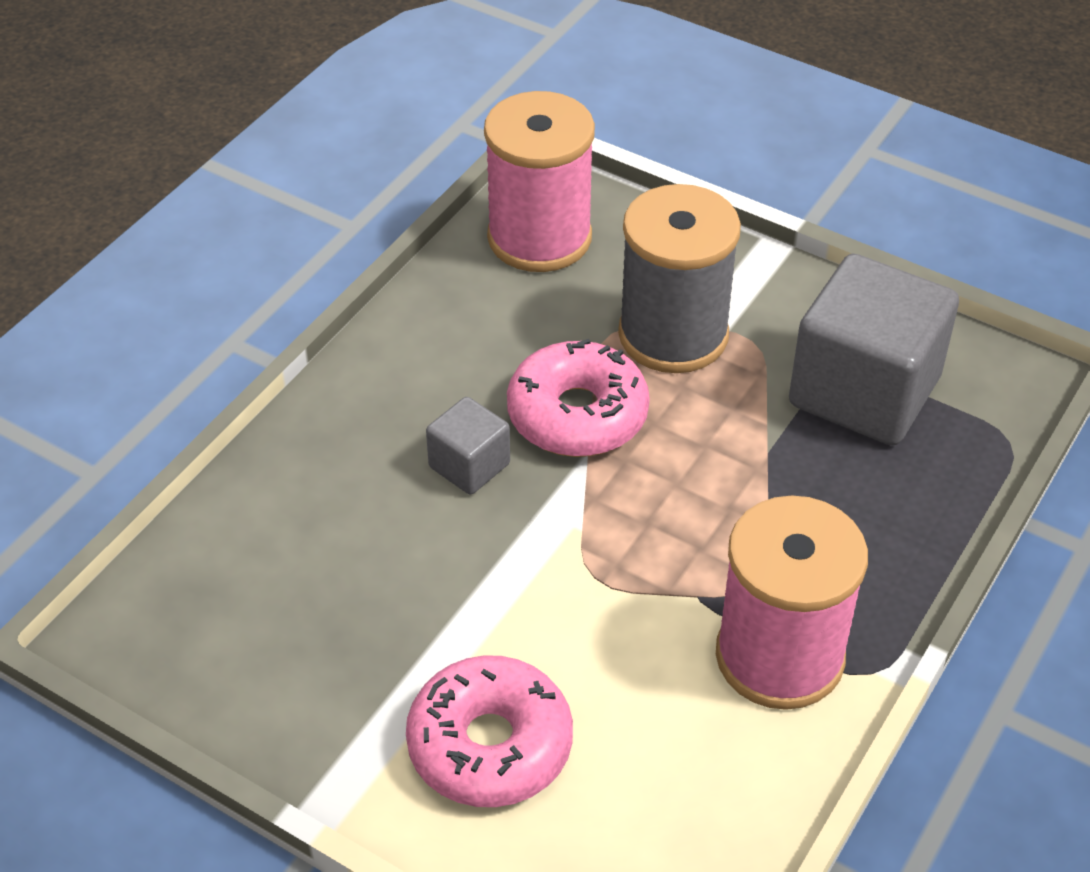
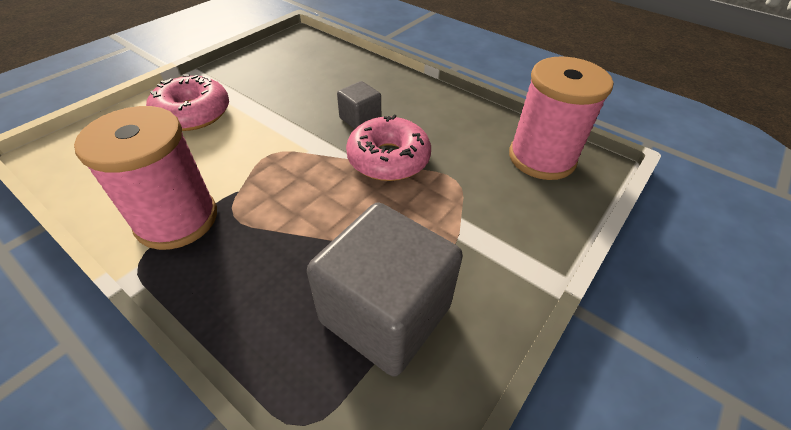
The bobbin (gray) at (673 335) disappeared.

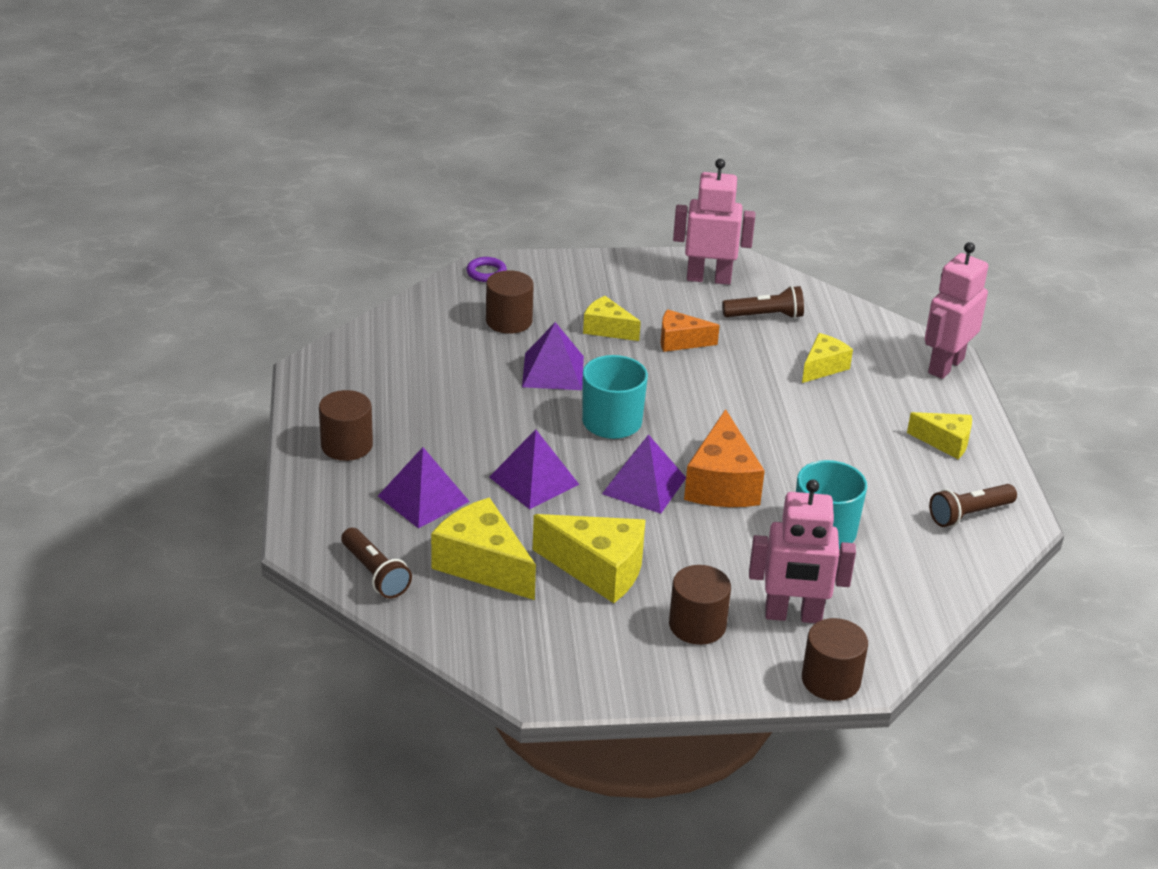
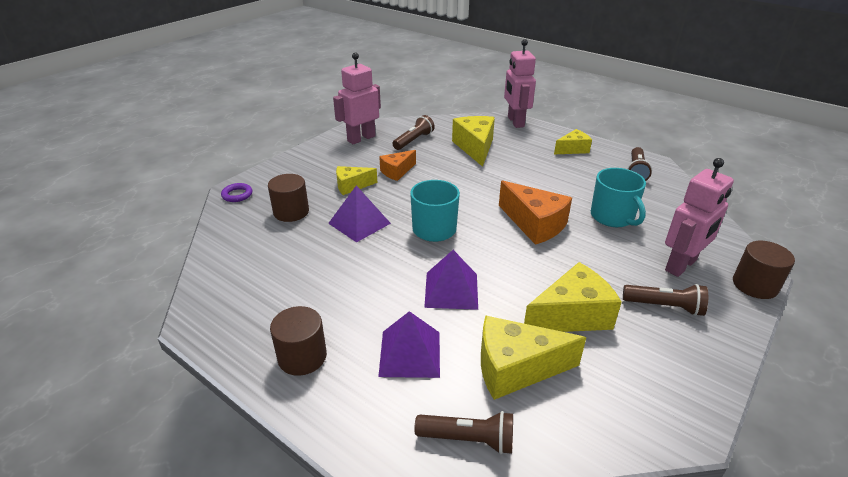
The pyramid shape (royal purple) at (644 485) disappeared.
The solid cylinder (dark brown) at (697 625) was replaced by the flashlight (dark brown) at (664 306).
The cheese wedge (yellow) at (823 367) changed to 1.65 times the size.

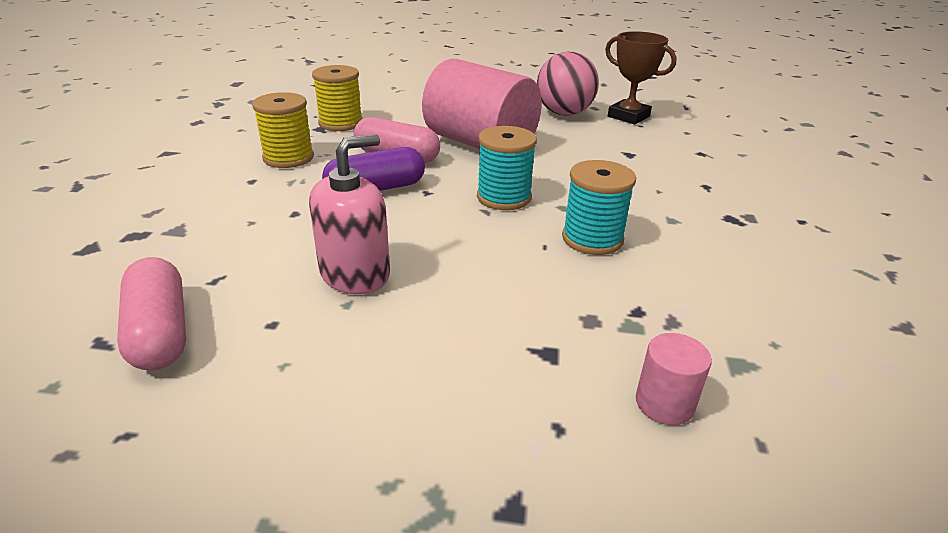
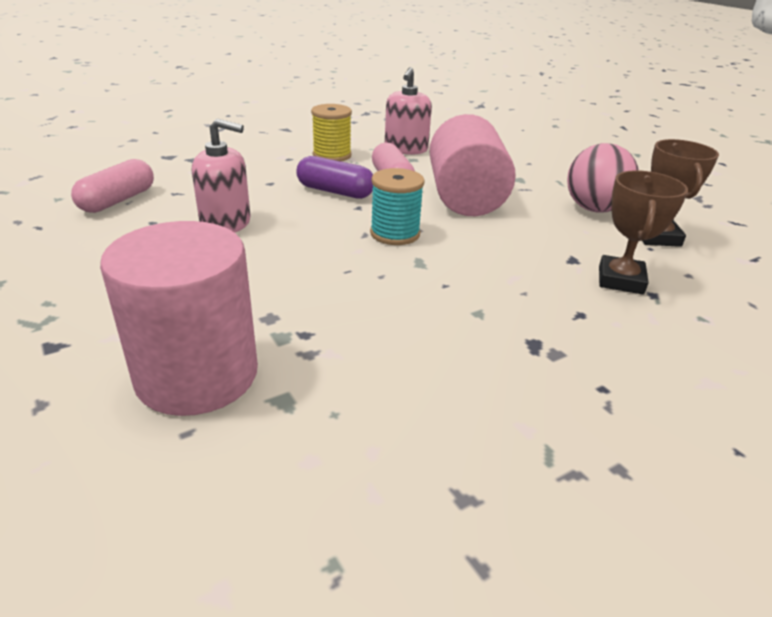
The bobbin (turquoise) at (592 239) disappeared.
The trophy (dark brown) at (620 280) appeared.
The bobbin (yellow) at (340 123) was replaced by the pump bottle (rose-pink) at (406 149).
The solid cylinder (rose-pink) at (664 403) changed to 2.46 times the size.

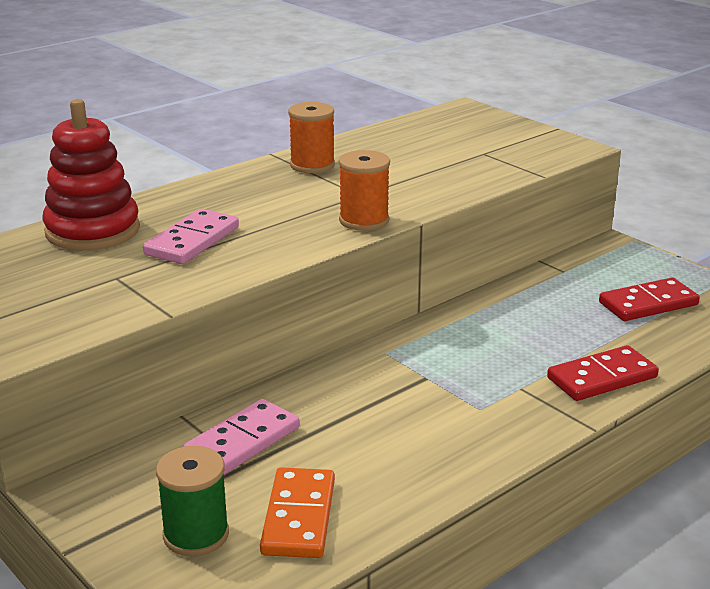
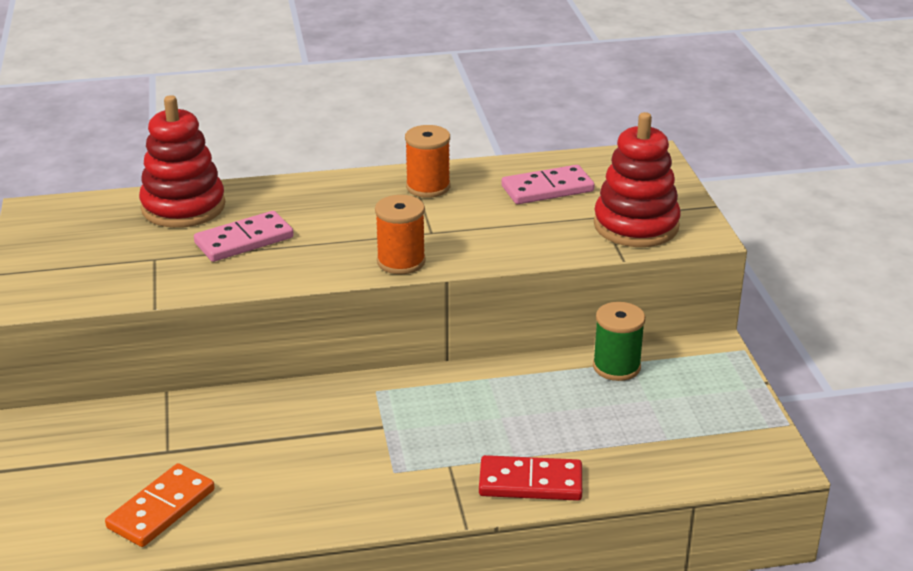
The domino (crimson) at (648 304) disappeared.
The stacking rings (crimson) at (636 226) appeared.
The bobbin (emerald) moved from (196 535) to (616 367).
The domino (rose-pink) moved from (242 441) to (547 189).

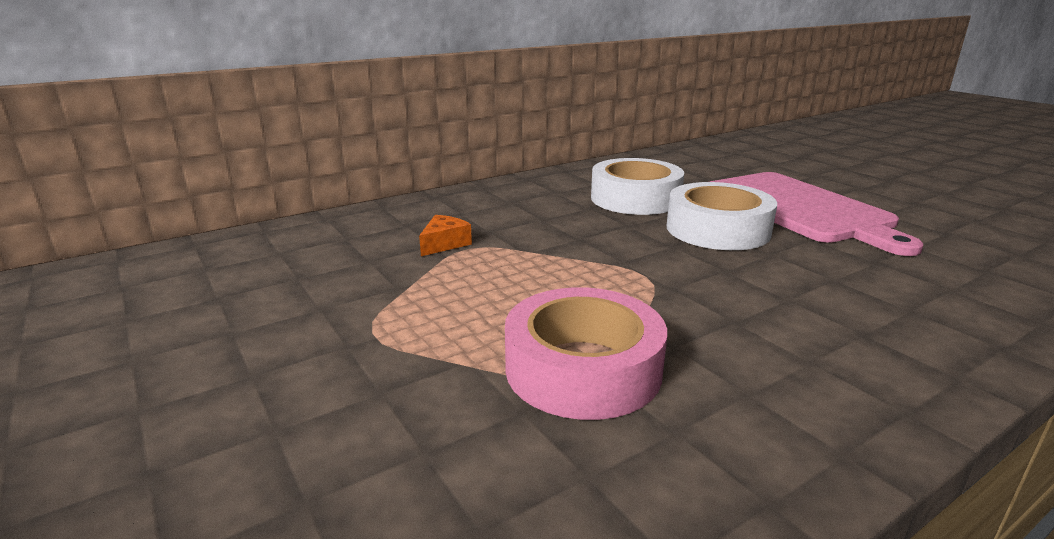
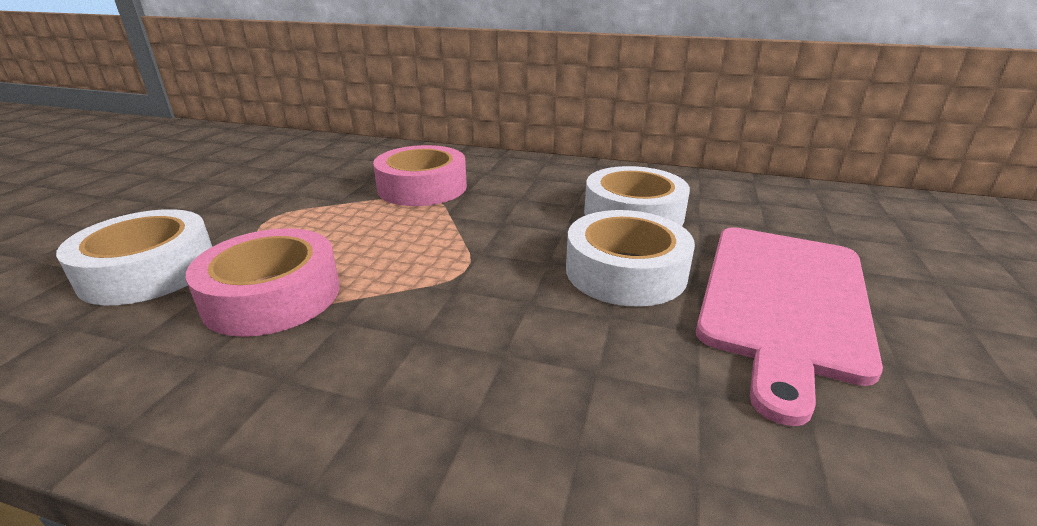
The sticky tape (white) at (149 270) appeared.
The cheese wedge (orange-coloured) at (444 244) was replaced by the sticky tape (rose-pink) at (422 187).

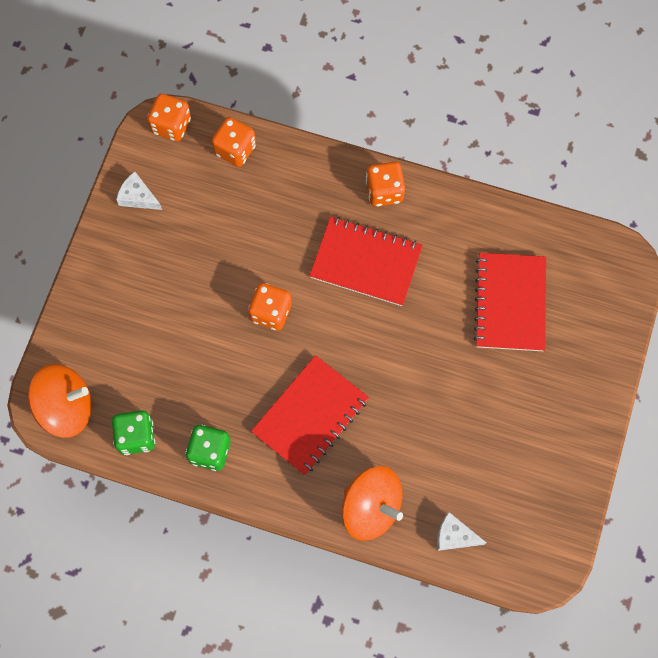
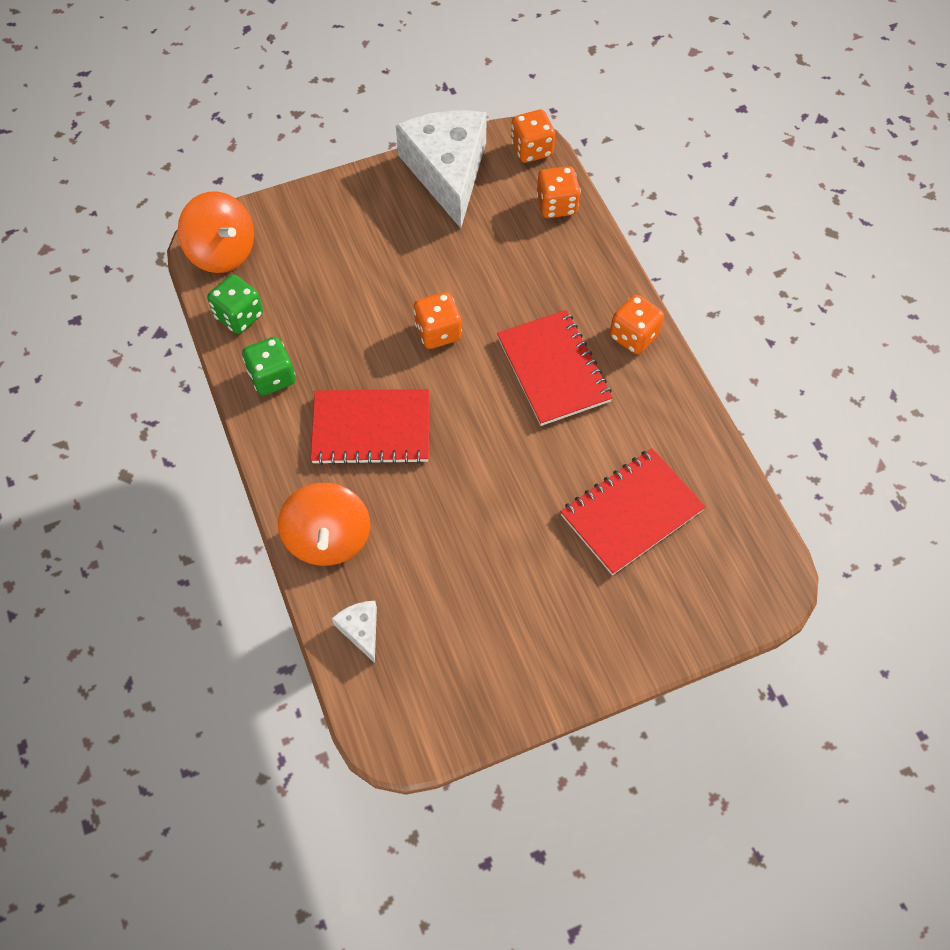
The cheese wedge (white) at (138 197) changed to 2.44 times the size.

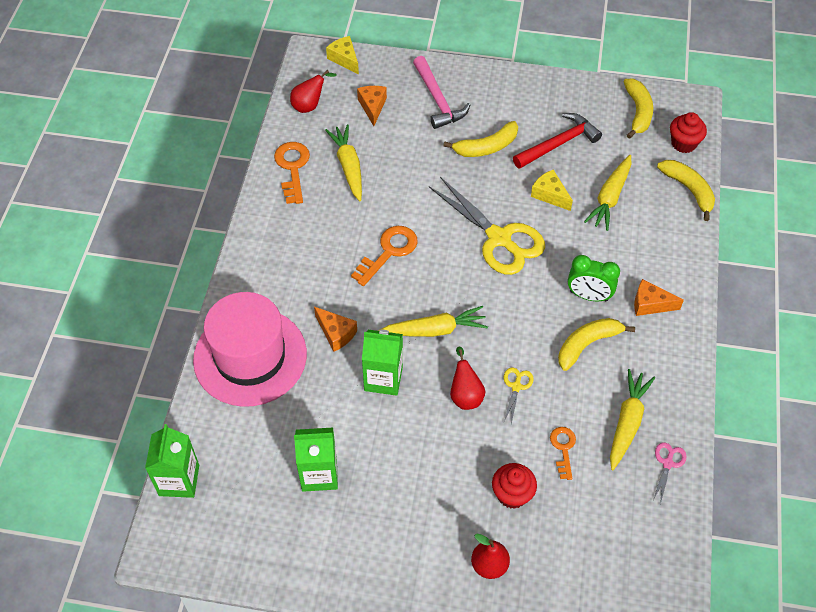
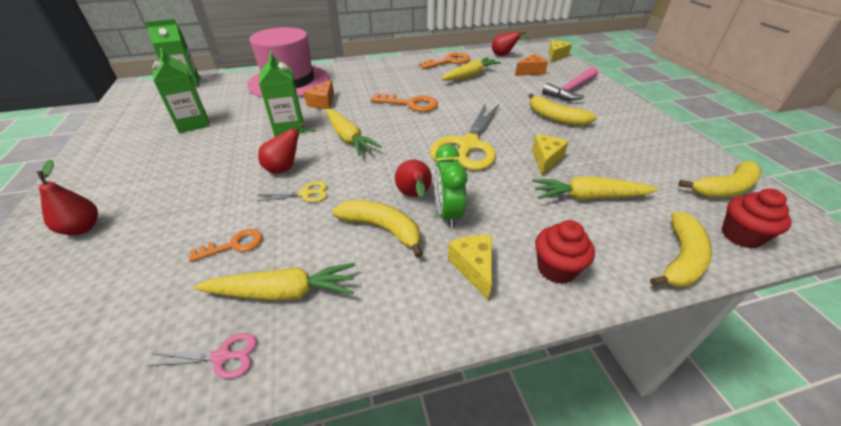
The hammer (crimson) at (558 144) disappeared.
The toy pear (crimson) at (414 195) appeared.
The fairy cake (crimson) moved from (512 494) to (556 269).
The cheese wedge (orange-coloured) at (650 304) became the cheese wedge (yellow) at (473 268).

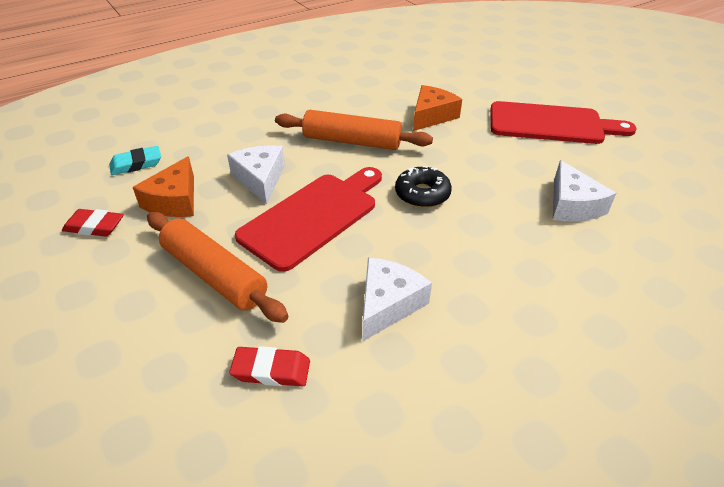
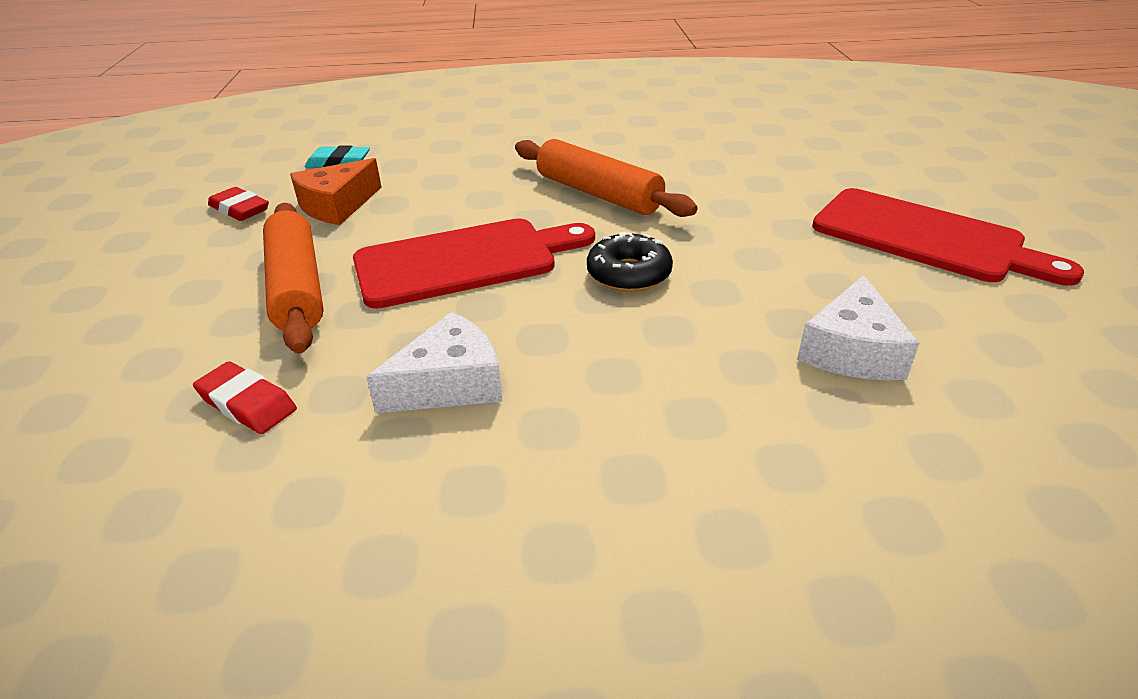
The cheese wedge (white) at (260 179) disappeared.
The cheese wedge (orange-coloured) at (432 116) disappeared.

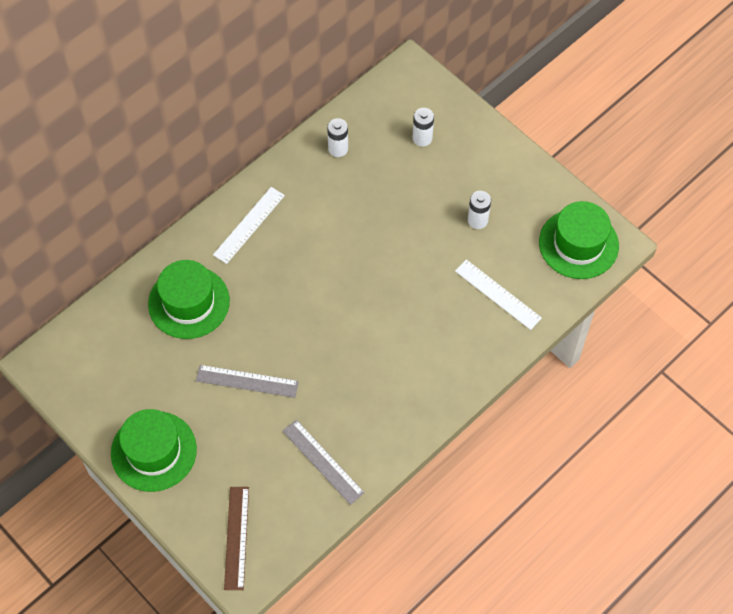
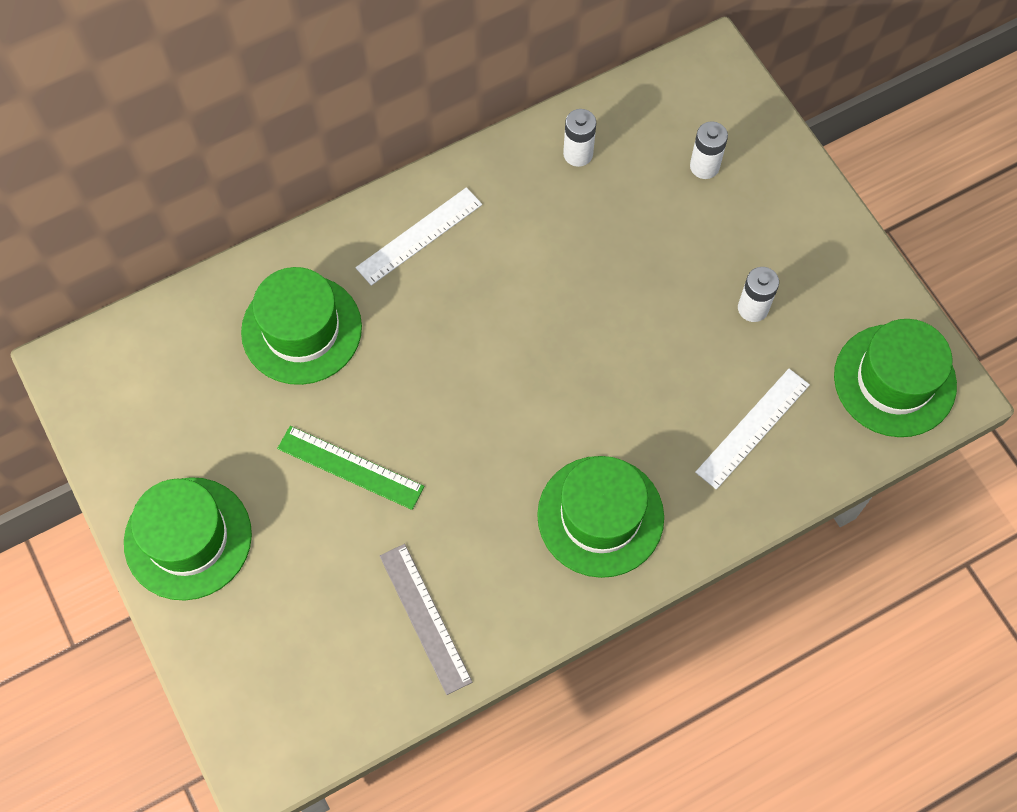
The measuring stick (dark brown) at (236 537) disappeared.
The hat (emerald) at (600 516) appeared.
The measuring stick (gray) at (247 381) became the measuring stick (emerald) at (350 467).
The measuring stick (white) at (497 294) turned 75 degrees clockwise.

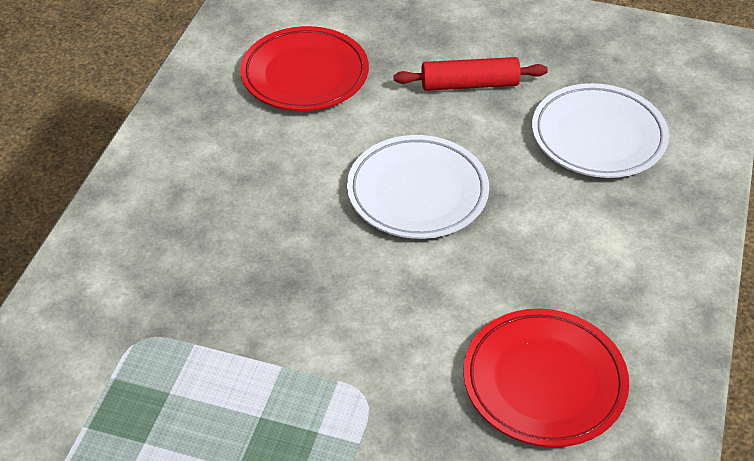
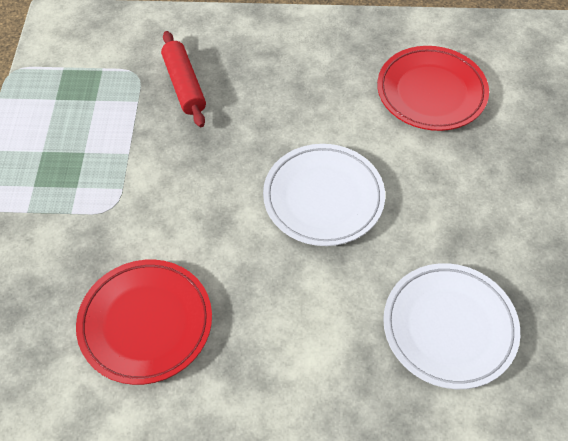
The dough roller (crimson) moved from (469 84) to (184 85).

